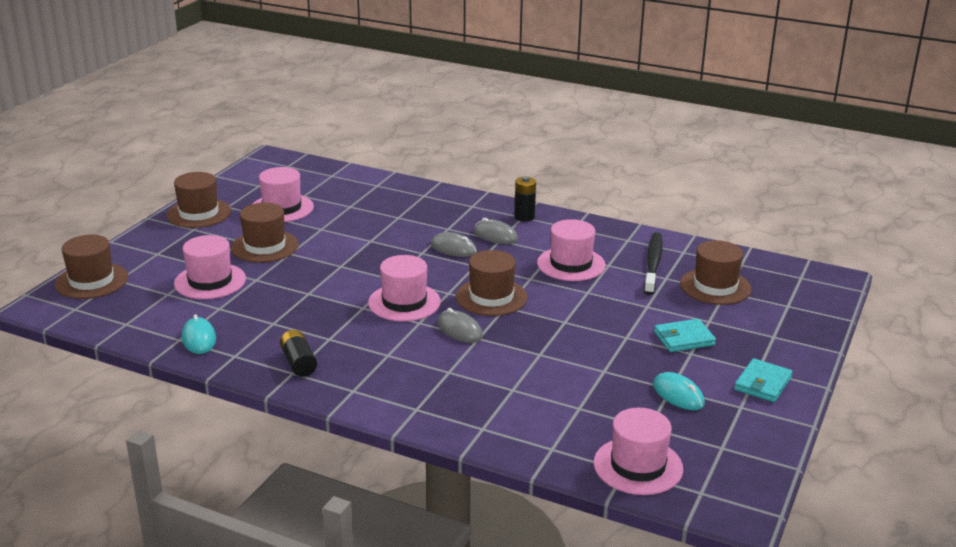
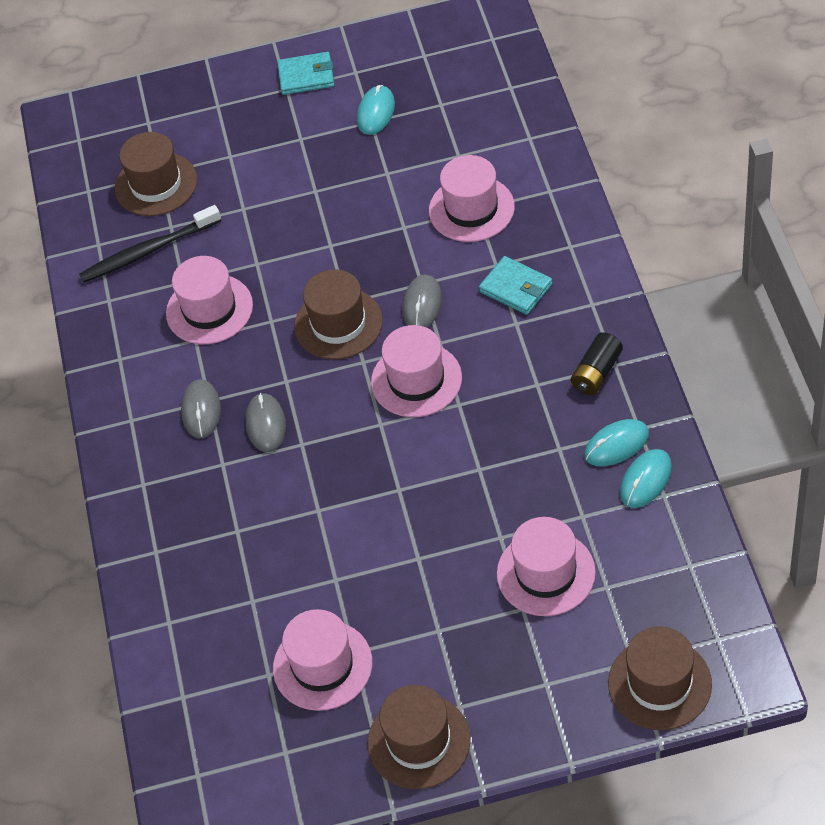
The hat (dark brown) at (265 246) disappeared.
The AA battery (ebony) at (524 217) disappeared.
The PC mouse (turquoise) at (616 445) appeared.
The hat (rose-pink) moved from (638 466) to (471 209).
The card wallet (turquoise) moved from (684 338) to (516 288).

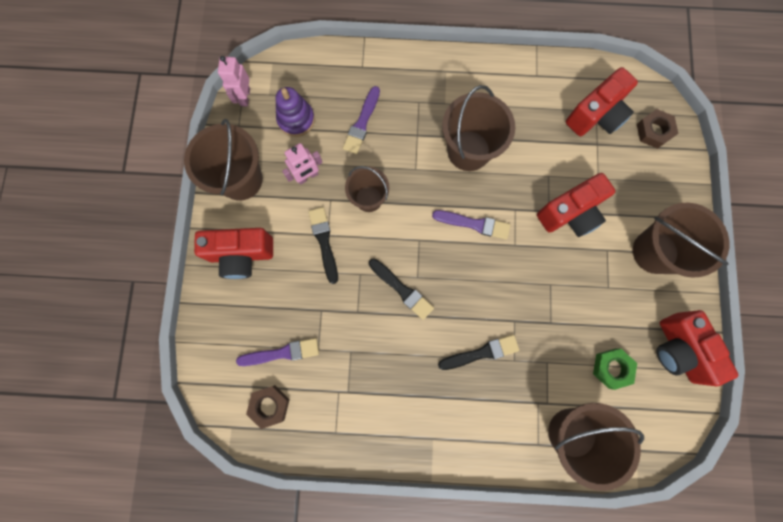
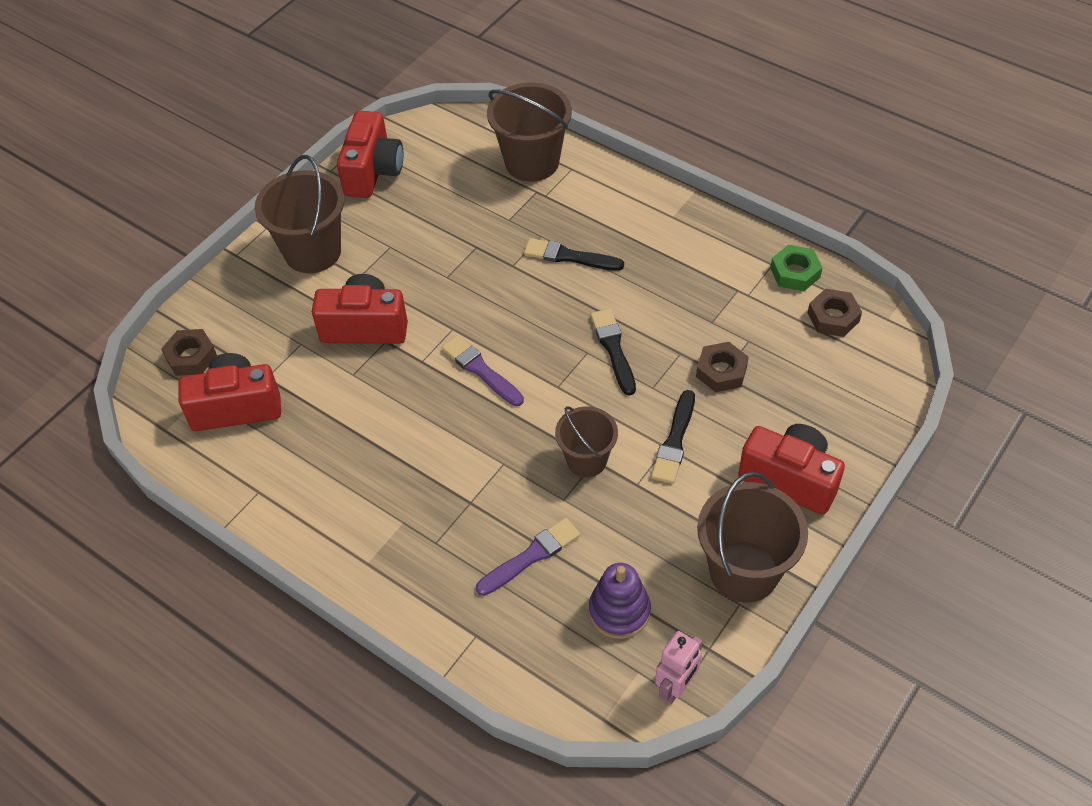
The paint brush (royal purple) at (282 353) disappeared.
The robot (rose-pink) at (307 176) disappeared.
The bucket (dark brown) at (468 151) disappeared.
The hexagon nut (dark brown) at (721 371) appeared.
The hexagon nut (emerald) moved from (611 368) to (795 272).

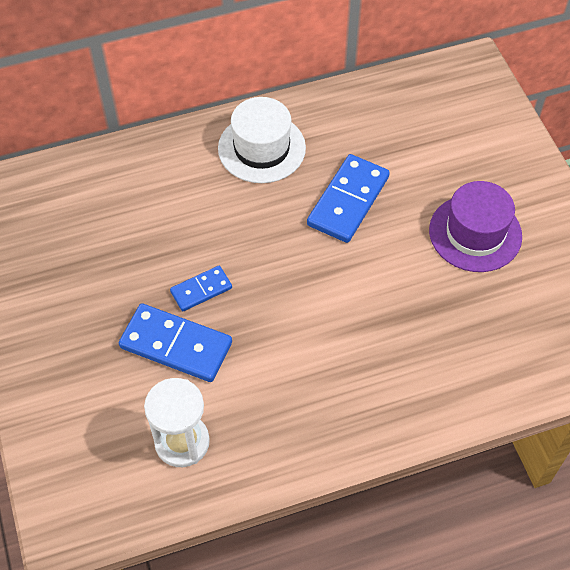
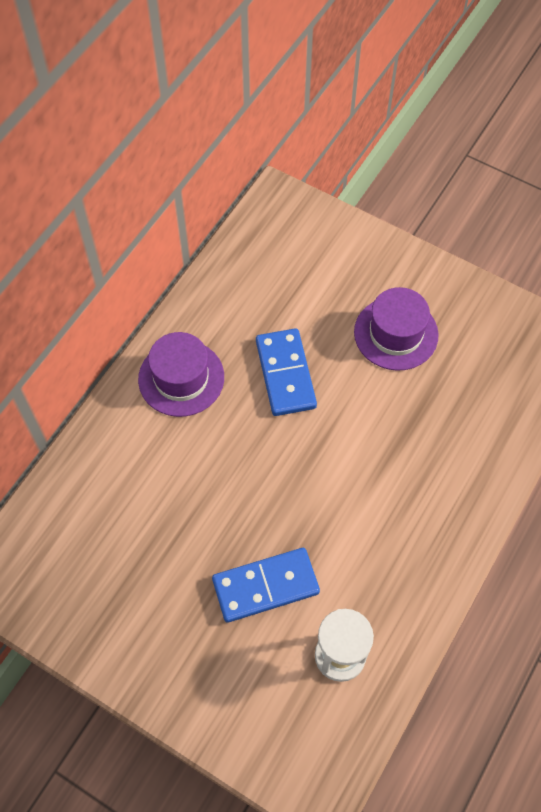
The domino (cobalt) at (201 290) disappeared.
The hat (white) at (261 148) became the hat (royal purple) at (181 378).

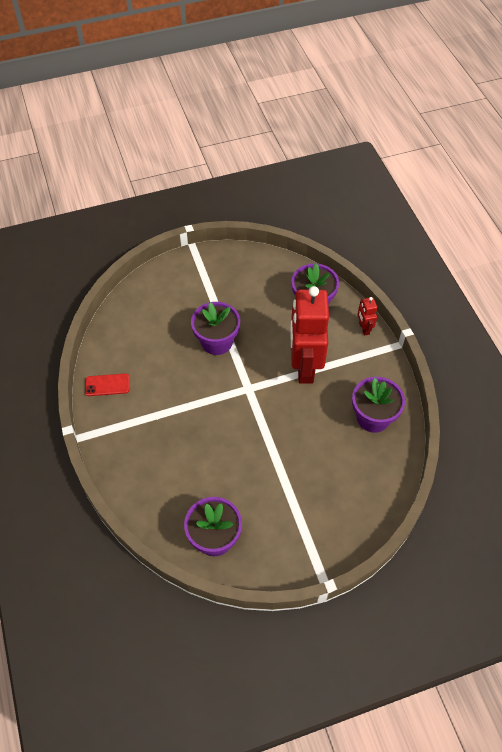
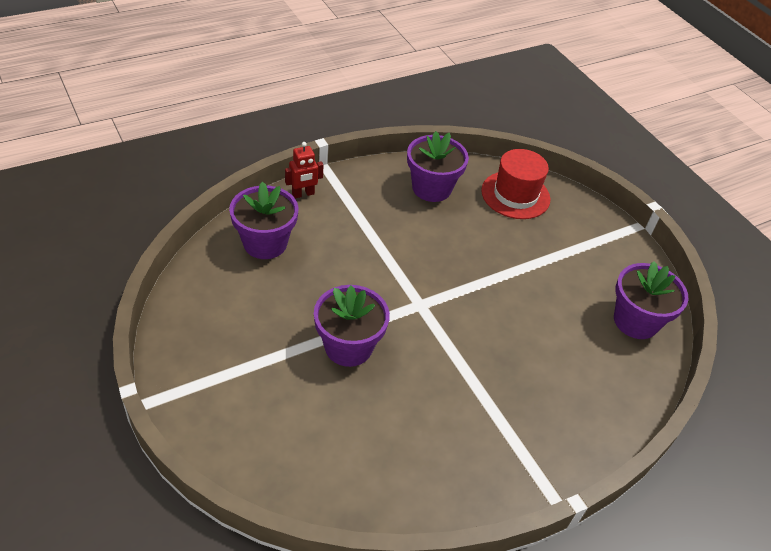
The phone (crimson) at (107 385) disappeared.
The robot (crimson) at (304 366) disappeared.
The hat (crimson) at (515 195) appeared.

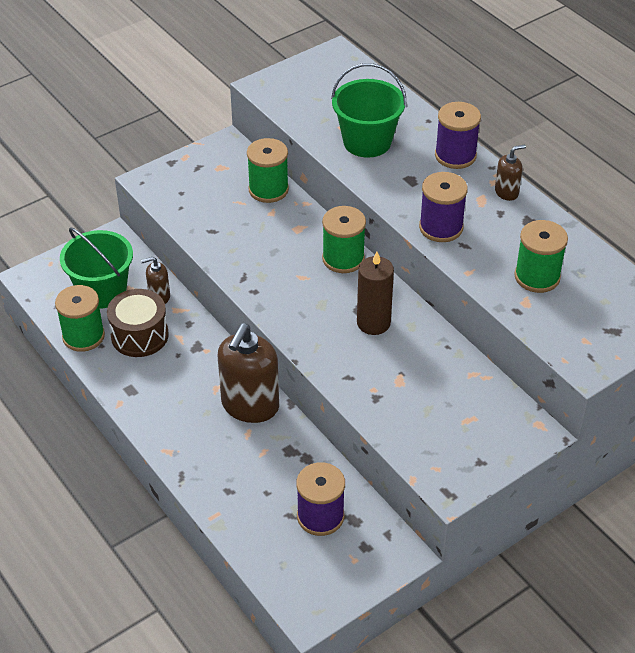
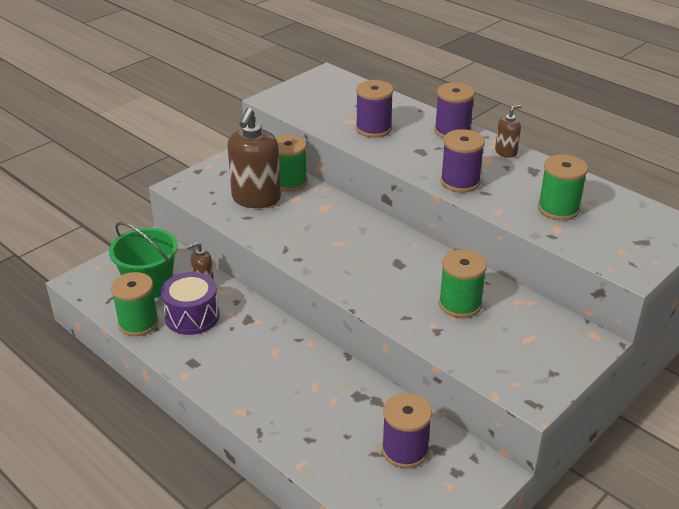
The candle (dark brown) at (373 323) disappeared.
The pump bottle (dark brown) moved from (250 406) to (256 199).
The bobbin (emerald) moved from (343 259) to (460 304).
The bucket (emerald) at (367 142) was replaced by the bobbin (royal purple) at (373 129).
The drum (dark brown) at (139 335) became the drum (royal purple) at (192 316).

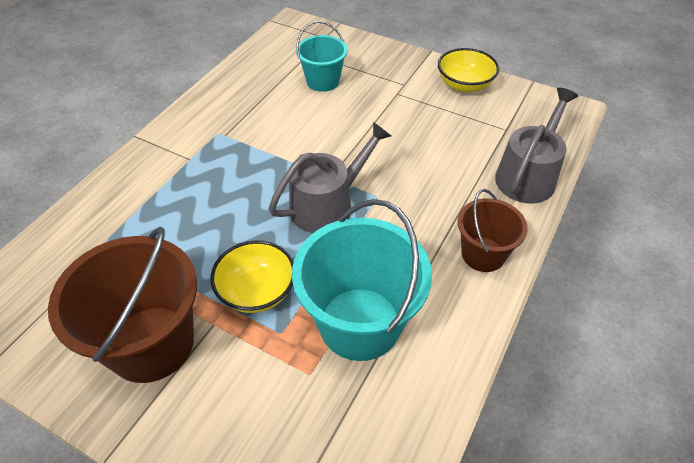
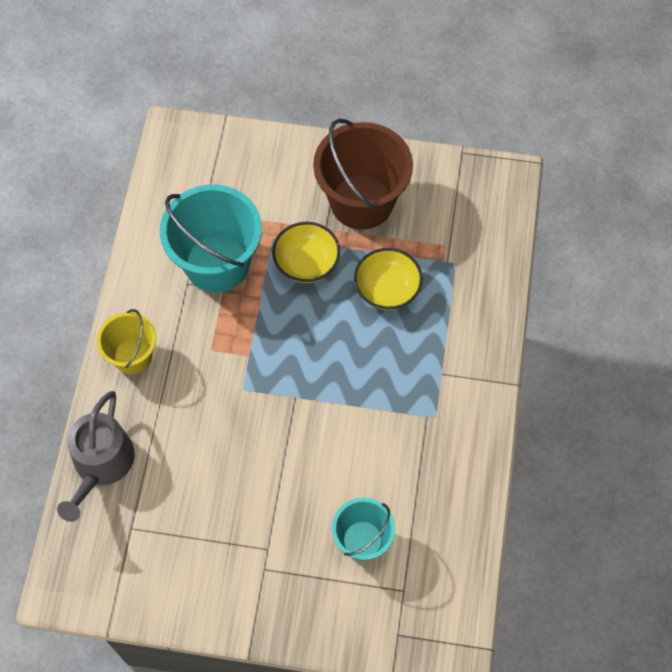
The watering pot (gray) at (327 205) disappeared.
The bowl (yellow) moved from (464 85) to (387 289).
The bucket (dark brown) at (483 254) became the bucket (yellow) at (133 356).

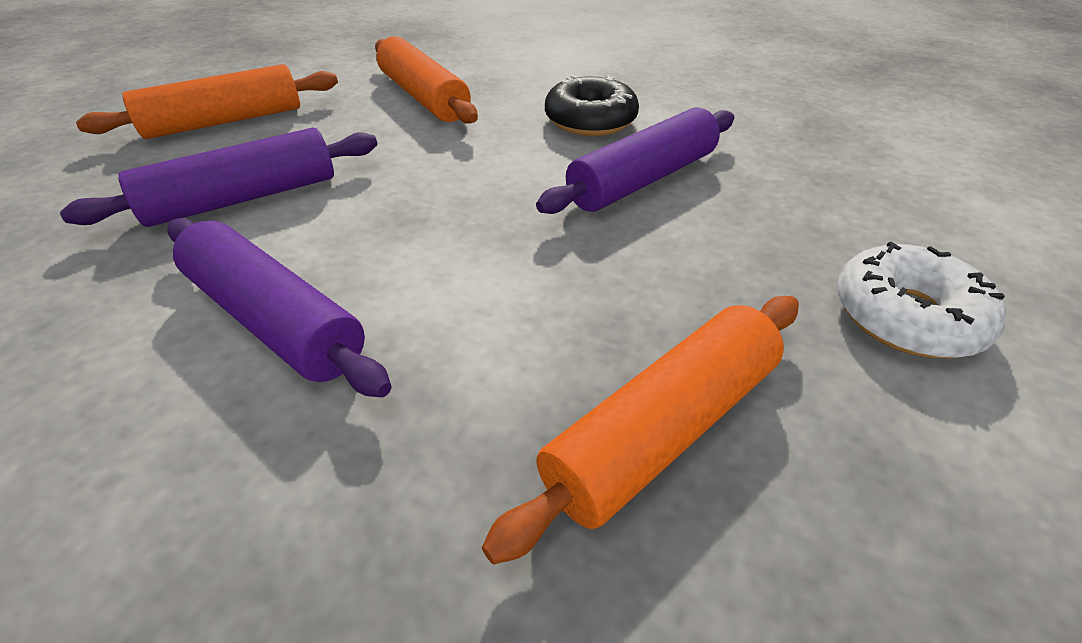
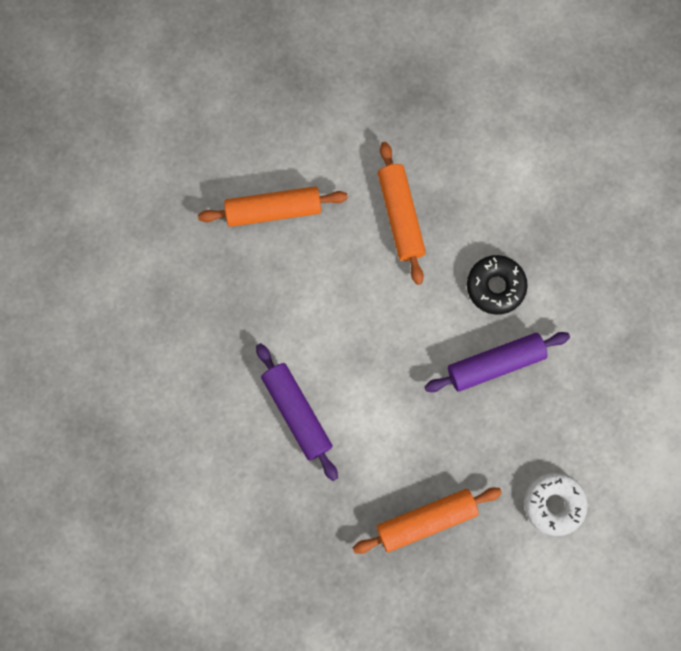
The dough roller (royal purple) at (244 198) disappeared.

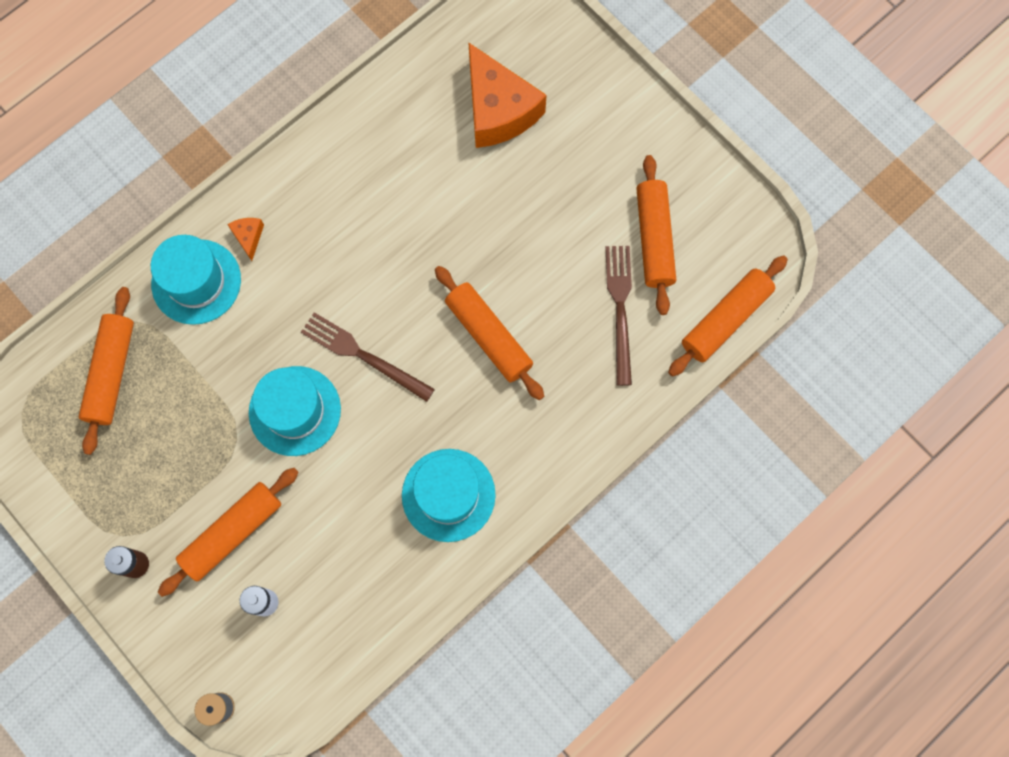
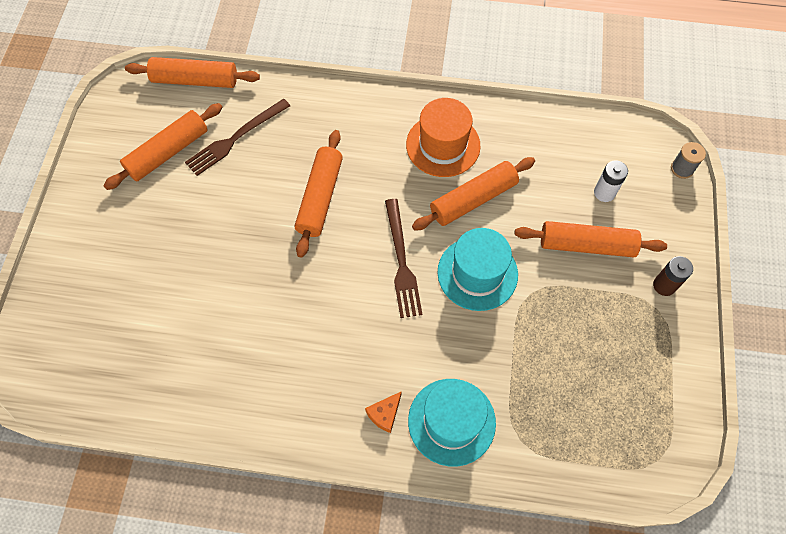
The cheese wedge (orange-coloured) at (498 110) disappeared.
The dough roller (orange-coloured) moved from (111 373) to (473 199).
The hat (turquoise) at (448 495) became the hat (orange-coloured) at (443 145).

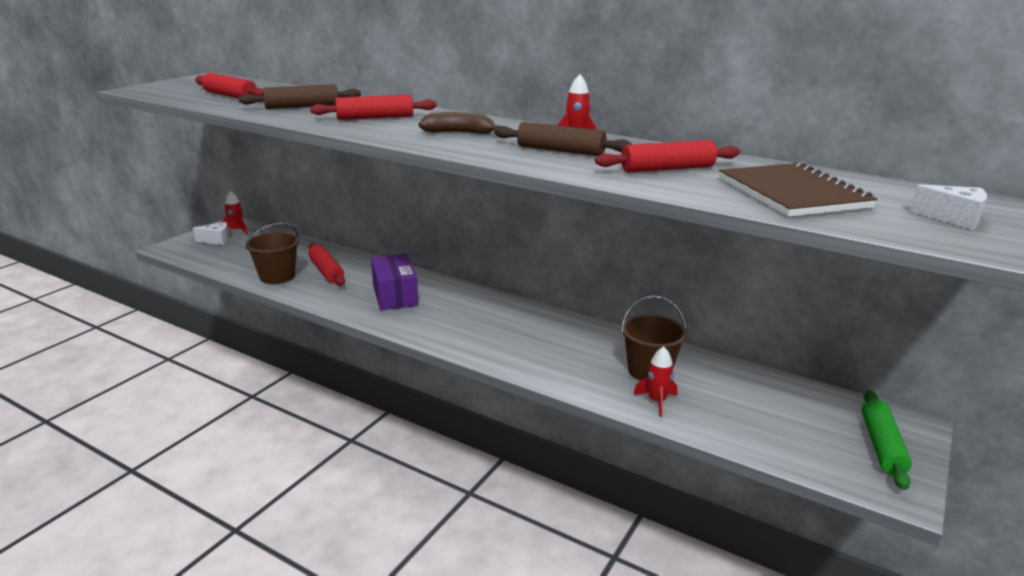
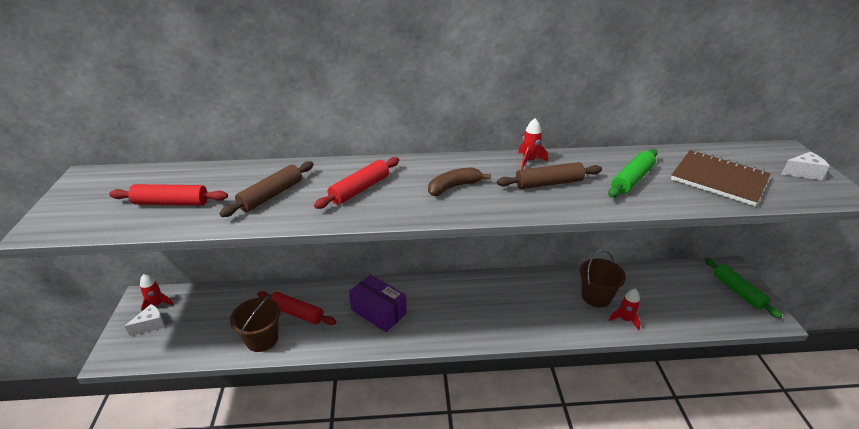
The dough roller (crimson) at (667 169) became the dough roller (emerald) at (632 179).

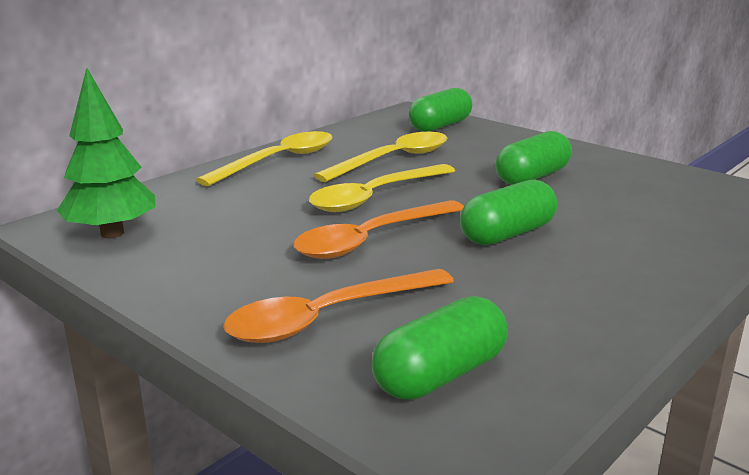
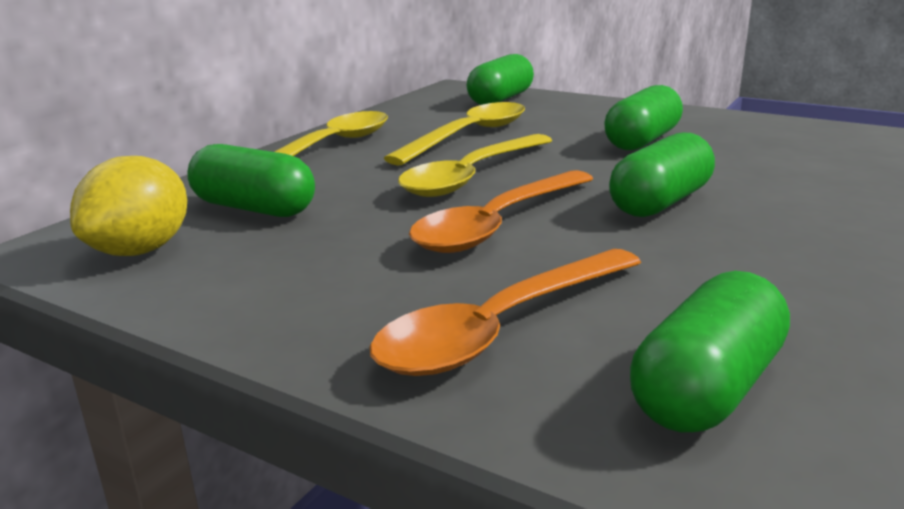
The pill (emerald) at (254 208) appeared.
The toy tree (emerald) at (112 233) was replaced by the citrus fruit (yellow) at (141 250).

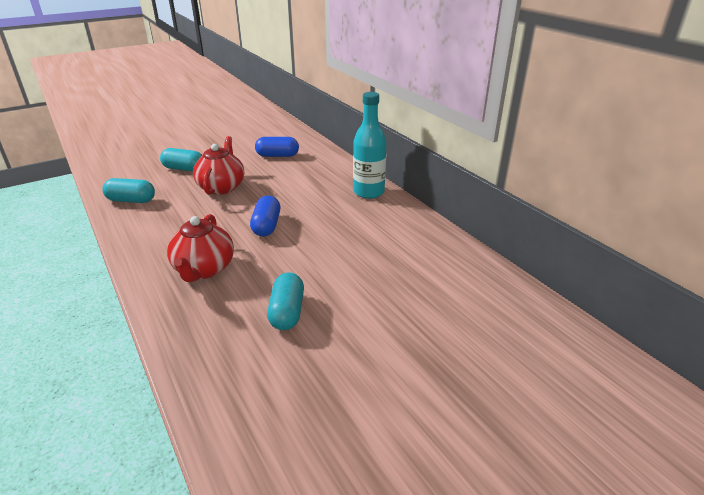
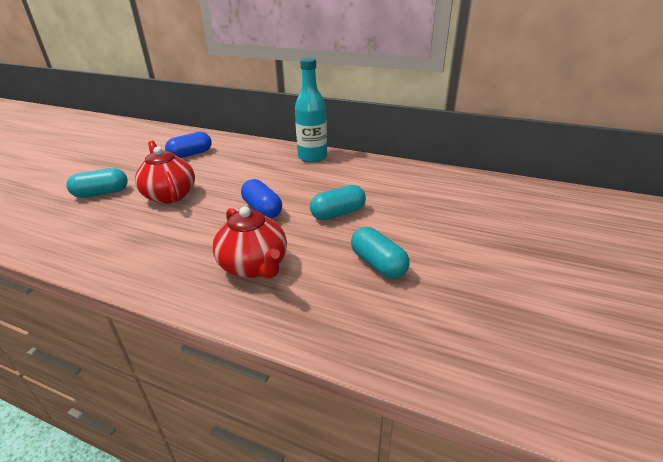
The pill (turquoise) moved from (131 200) to (338 213).

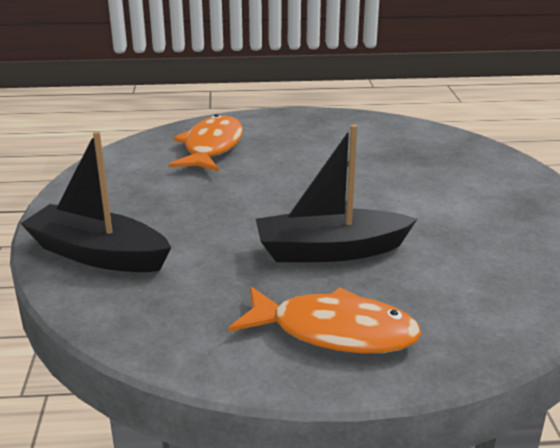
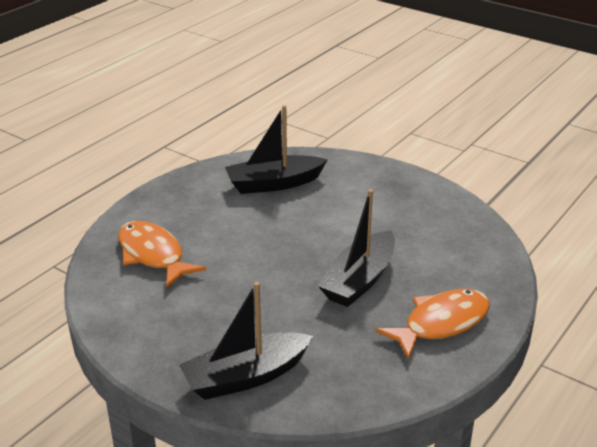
The sailboat (ebony) at (274 184) appeared.

